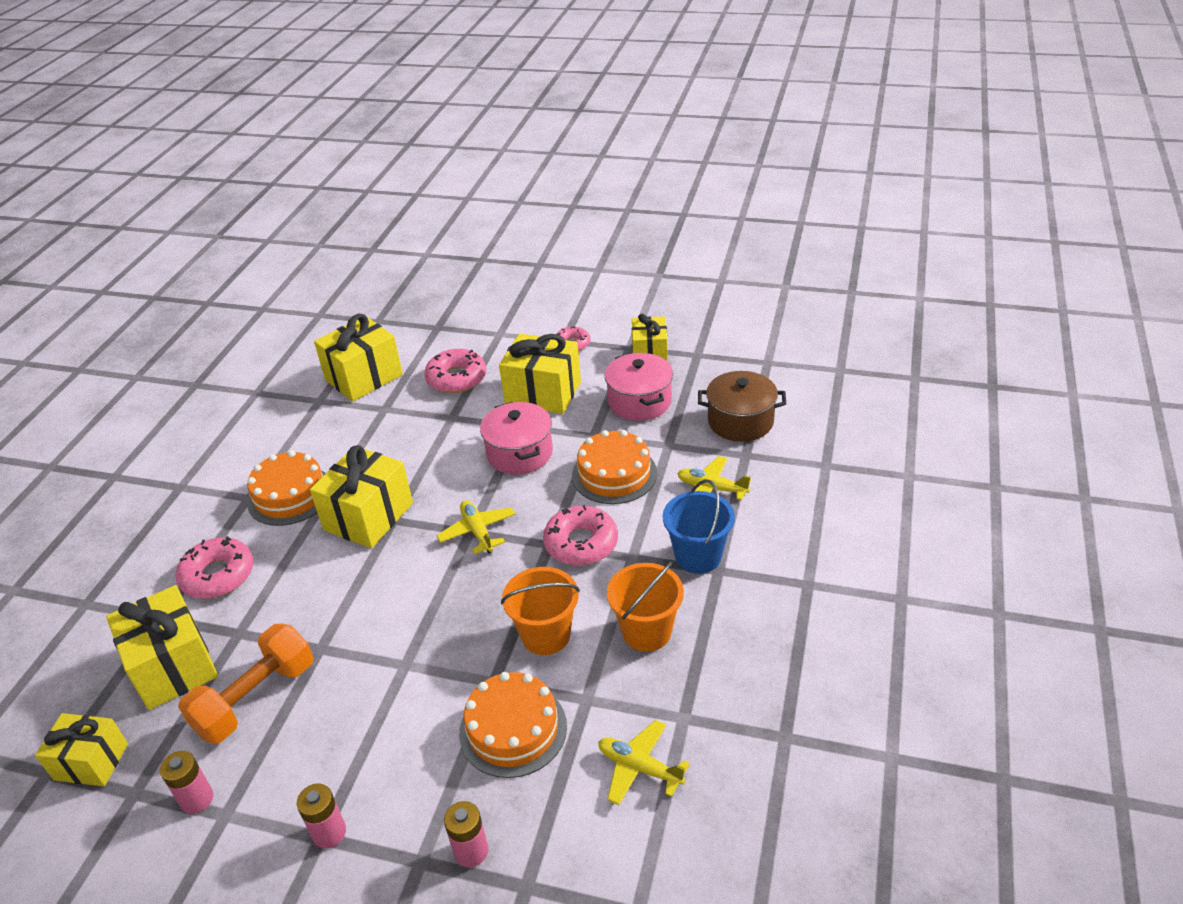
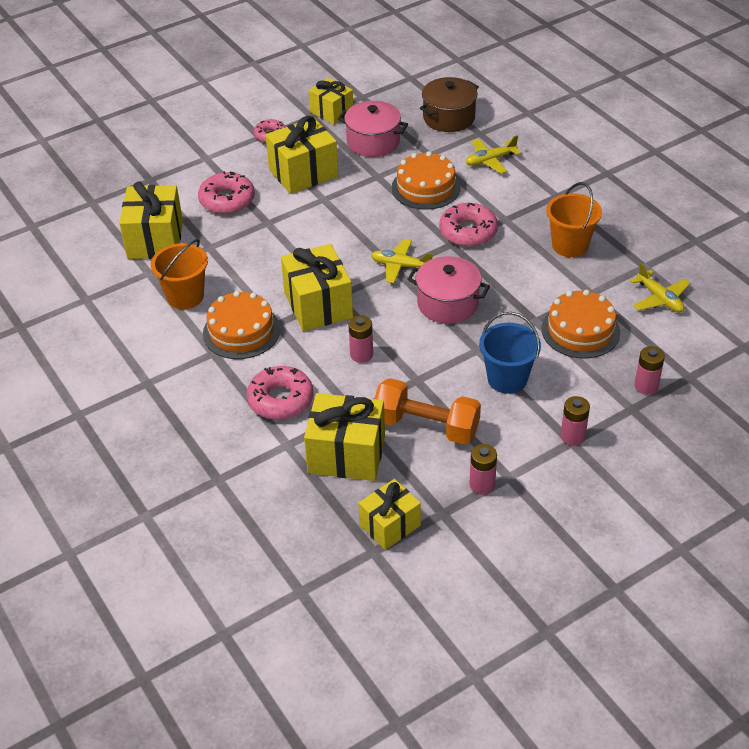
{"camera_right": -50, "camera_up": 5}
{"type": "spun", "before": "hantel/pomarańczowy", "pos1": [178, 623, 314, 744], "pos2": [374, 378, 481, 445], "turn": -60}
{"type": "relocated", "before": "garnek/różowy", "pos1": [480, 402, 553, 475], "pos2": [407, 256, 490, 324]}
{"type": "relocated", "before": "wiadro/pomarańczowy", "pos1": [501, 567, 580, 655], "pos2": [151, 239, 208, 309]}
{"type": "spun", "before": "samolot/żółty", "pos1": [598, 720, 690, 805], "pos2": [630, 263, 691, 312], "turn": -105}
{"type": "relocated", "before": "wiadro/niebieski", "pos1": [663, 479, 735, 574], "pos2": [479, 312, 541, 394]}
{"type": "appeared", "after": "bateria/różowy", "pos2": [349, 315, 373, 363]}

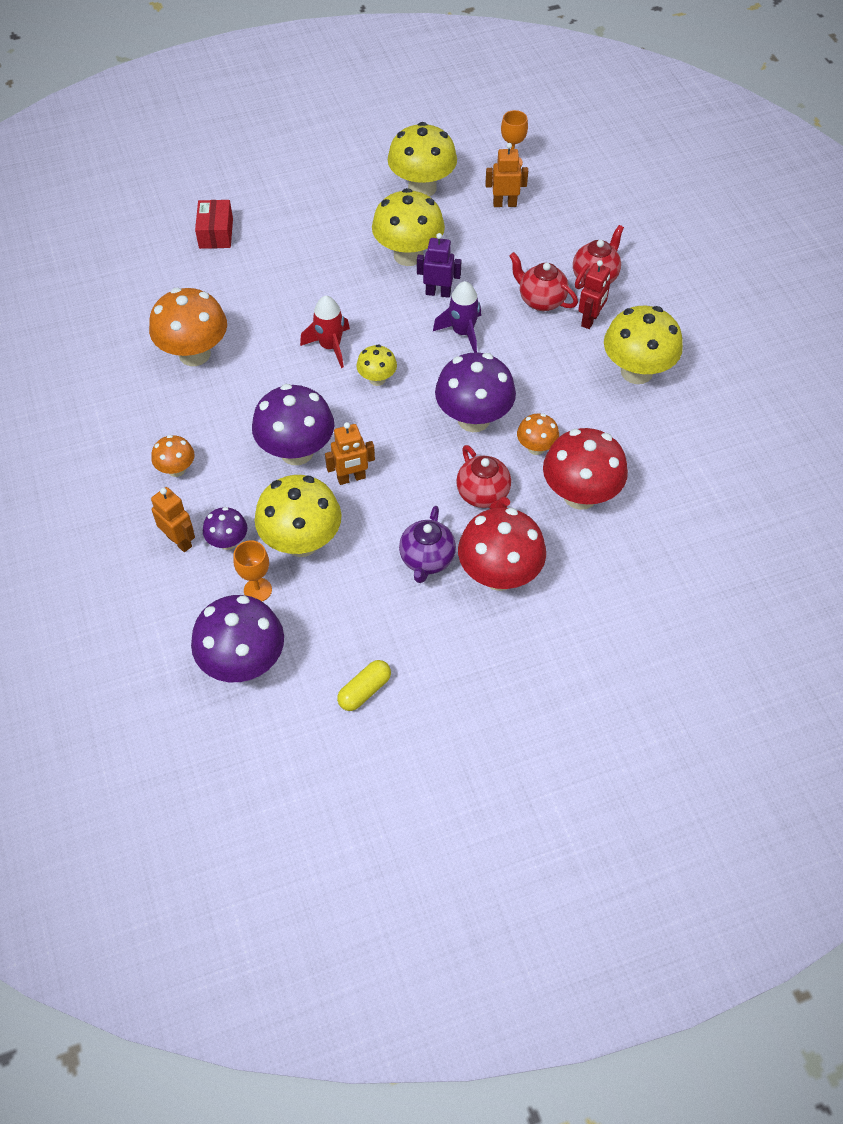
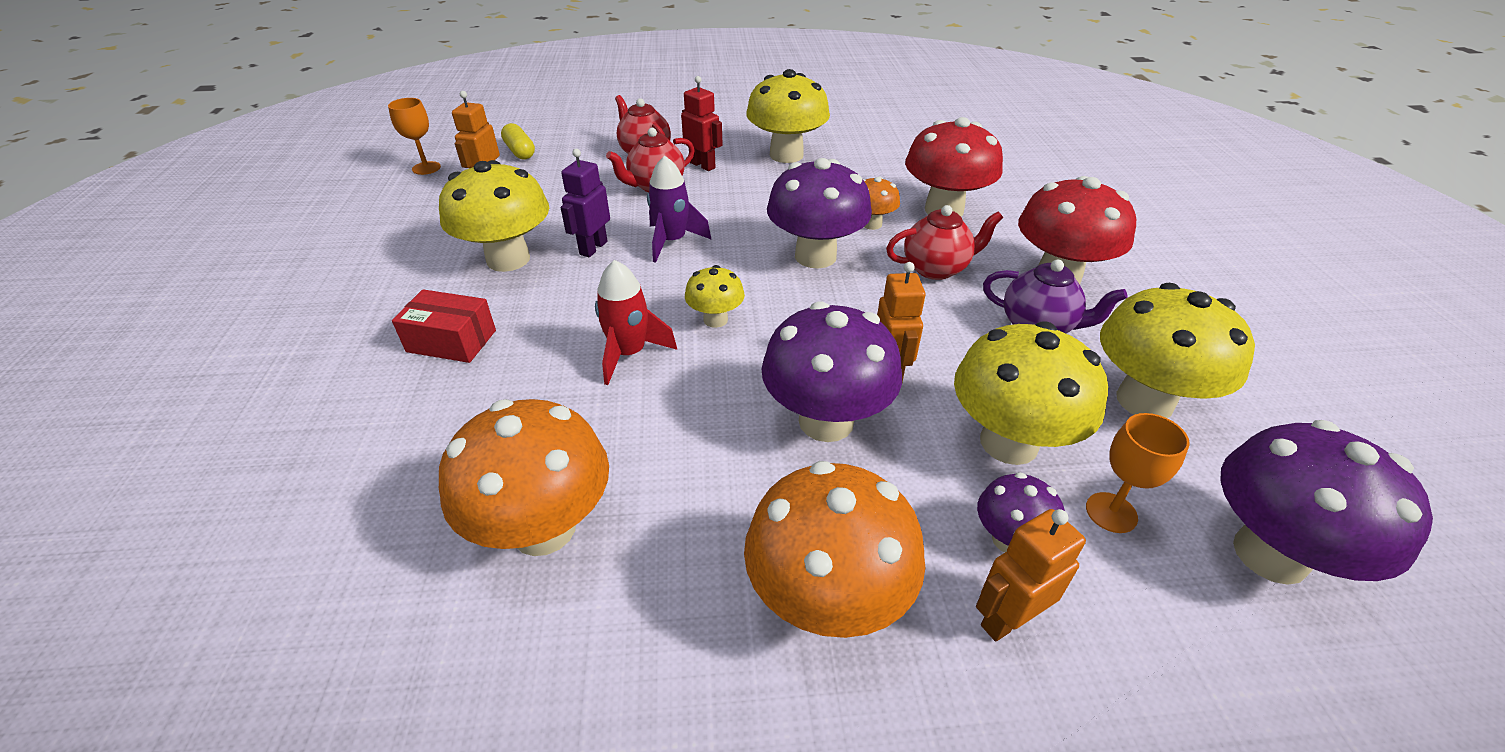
{"camera_right": -75, "camera_up": -15}
{"type": "size", "before": "grzyb/pomarańczowy", "pos1": [151, 435, 195, 477], "pos2": [744, 461, 925, 638], "scale": 1.91}
{"type": "relocated", "before": "pudełko/czerwony", "pos1": [195, 200, 233, 249], "pos2": [392, 289, 496, 363]}
{"type": "relocated", "before": "kapsułka/żółty", "pos1": [337, 660, 391, 711], "pos2": [501, 123, 535, 160]}
{"type": "relocated", "before": "grzyb/żółty", "pos1": [388, 122, 457, 197], "pos2": [1100, 283, 1255, 418]}

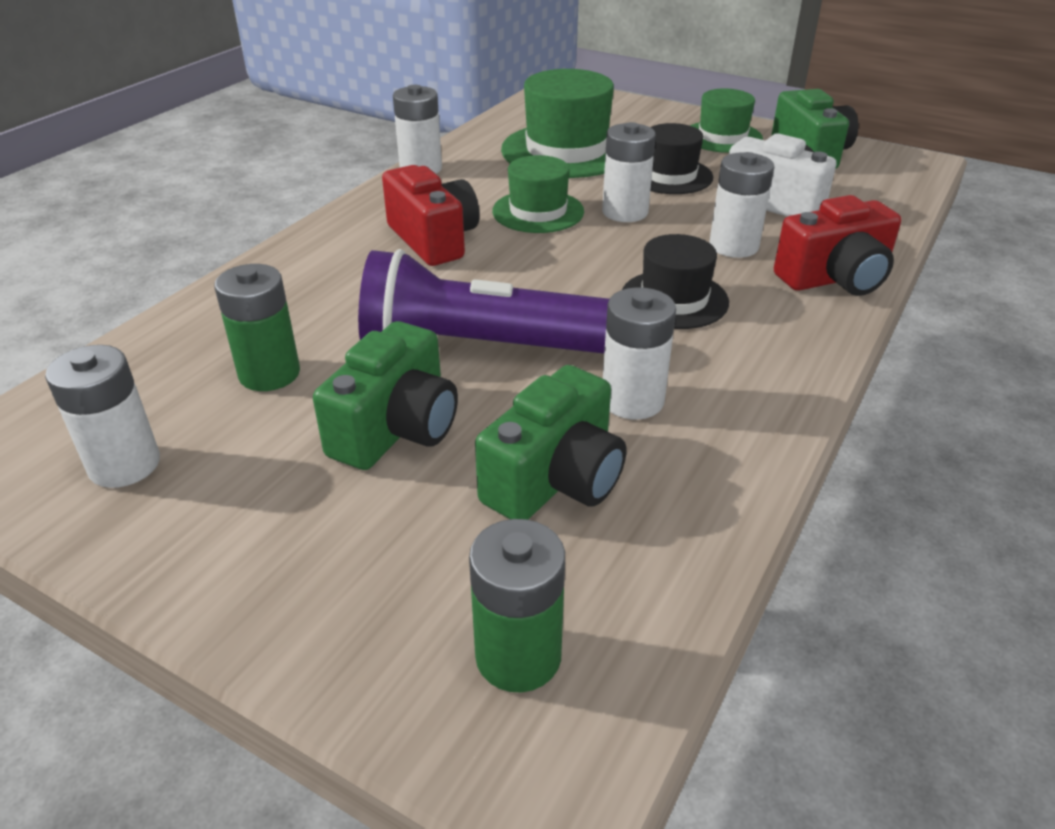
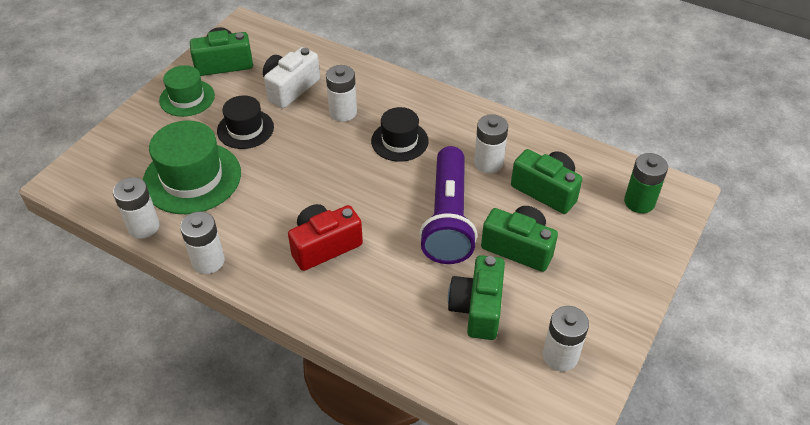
{"camera_right": -90, "camera_up": 10}
{"type": "exchanged", "before": "bateria/zielony", "after": "aparat fotograficzny/zielony", "pos1": [214, 264, 300, 391], "pos2": [448, 255, 505, 340]}
{"type": "missing", "before": "kapelusz/zielony", "pos1": [492, 155, 584, 233]}
{"type": "relocated", "before": "bateria/biały", "pos1": [602, 122, 656, 222], "pos2": [113, 177, 159, 239]}
{"type": "missing", "before": "aparat fotograficzny/czerwony", "pos1": [774, 195, 901, 296]}

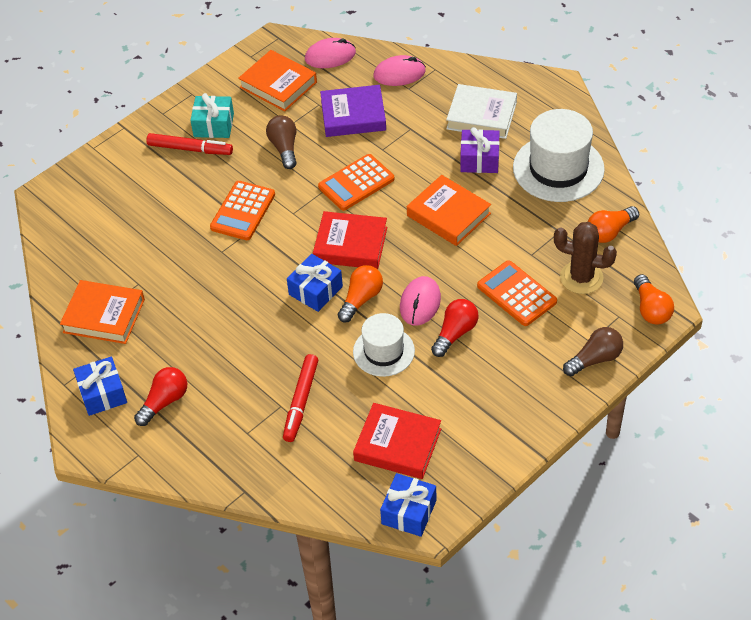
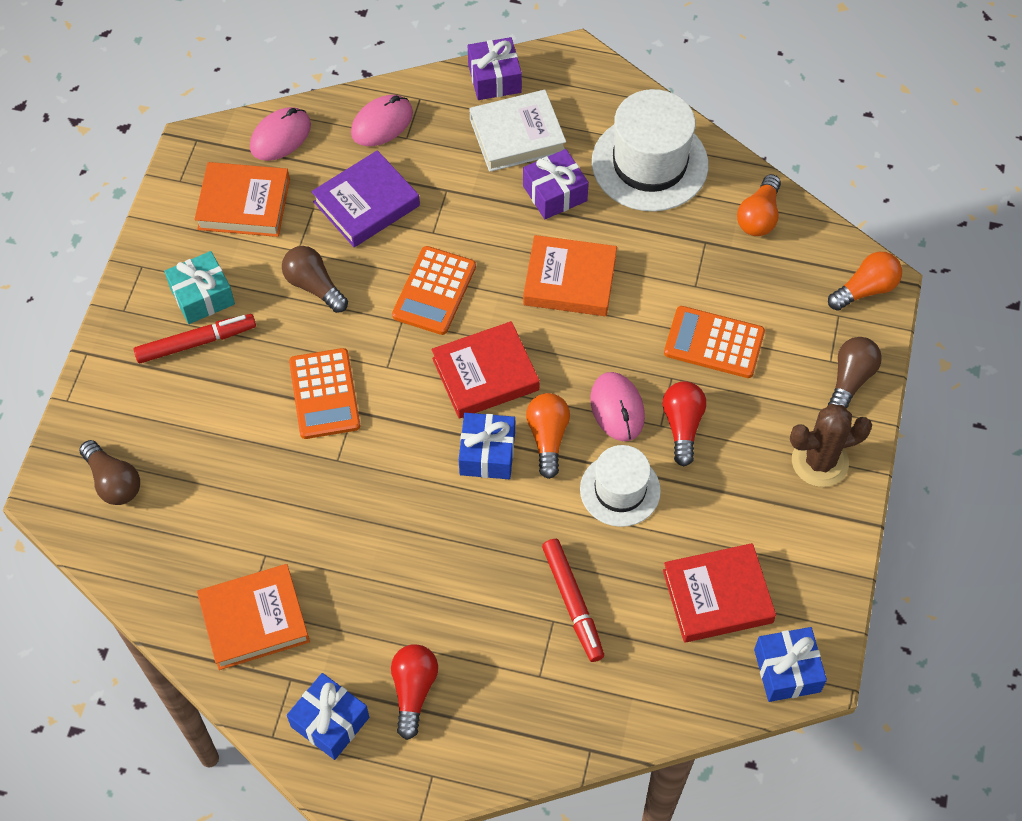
{"camera_right": -35, "camera_up": 10}
{"type": "relocated", "before": "kaktus/brązowy", "pos1": [554, 222, 617, 294], "pos2": [790, 404, 872, 487]}
{"type": "spun", "before": "żarówka/pomarańczowy", "pos1": [634, 274, 674, 325], "pos2": [828, 252, 902, 311], "turn": -75}
{"type": "appeared", "after": "żarówka/brązowy", "pos2": [79, 440, 140, 505]}
{"type": "appeared", "after": "prezent/fioletowy", "pos2": [468, 37, 522, 100]}

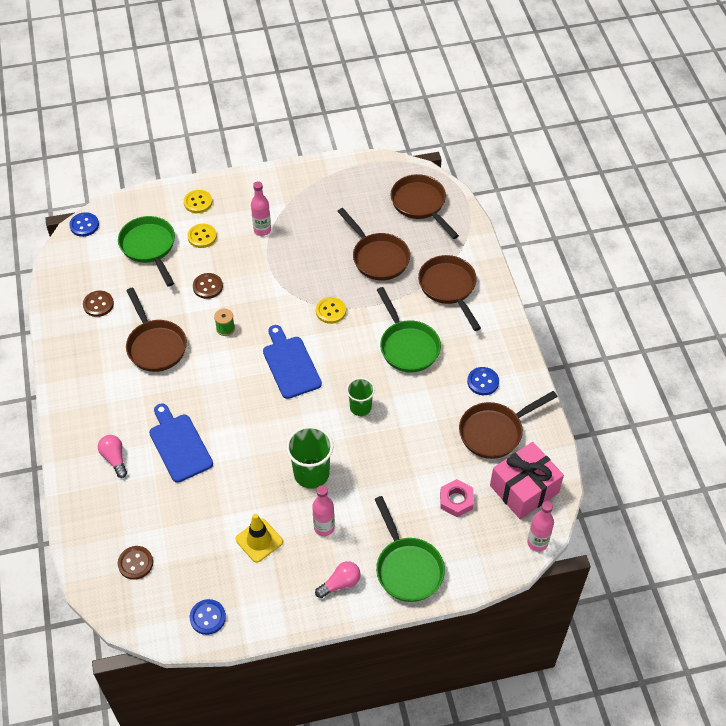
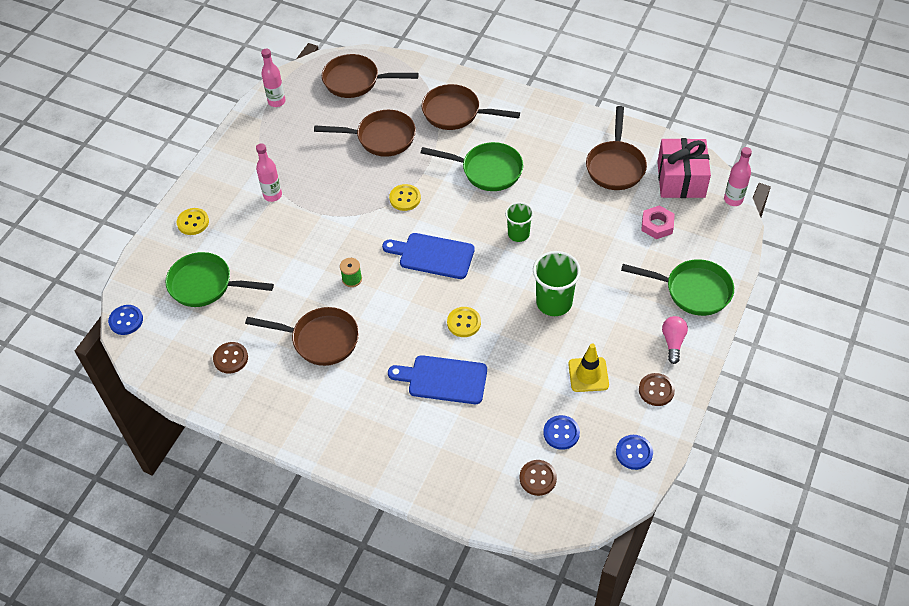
{"camera_right": -50, "camera_up": 0}
{"type": "missing", "before": "żarówka/różowy", "pos1": [98, 435, 127, 478]}
{"type": "relocated", "before": "guzik/żółty", "pos1": [187, 224, 217, 248], "pos2": [447, 307, 481, 337]}
{"type": "relocated", "before": "guzik/brązowy", "pos1": [193, 273, 223, 299], "pos2": [639, 373, 675, 406]}
{"type": "relocated", "before": "butelka/różowy", "pos1": [312, 485, 335, 536], "pos2": [261, 49, 285, 107]}
{"type": "relocated", "before": "guzik/niebieski", "pos1": [467, 367, 499, 395], "pos2": [543, 415, 580, 450]}

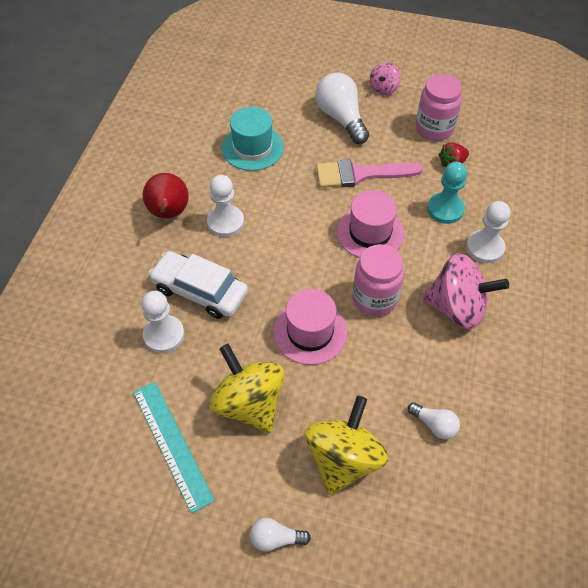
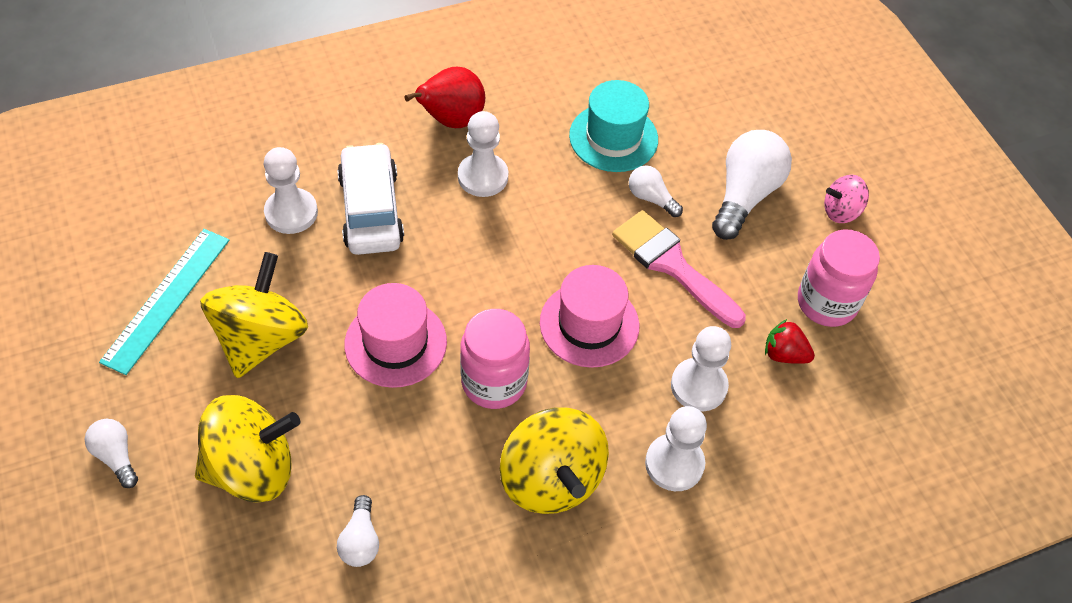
{"camera_right": 50, "camera_up": 0}
{"type": "colour", "before": "bączek/różowy", "after": "bączek/żółty", "pos1": [422, 253, 509, 329], "pos2": [500, 407, 609, 514]}
{"type": "colour", "before": "pionek/turkusowy", "after": "pionek/biały", "pos1": [427, 162, 467, 224], "pos2": [671, 326, 731, 411]}
{"type": "appeared", "after": "żarówka/biały", "pos2": [629, 165, 683, 217]}

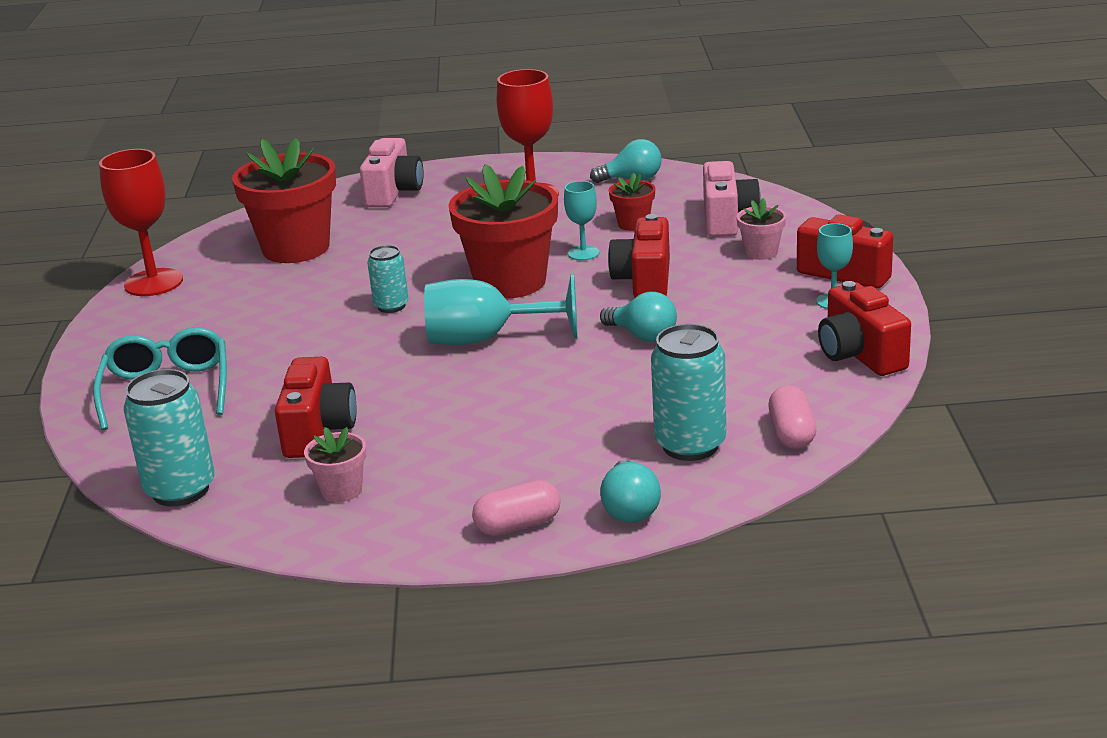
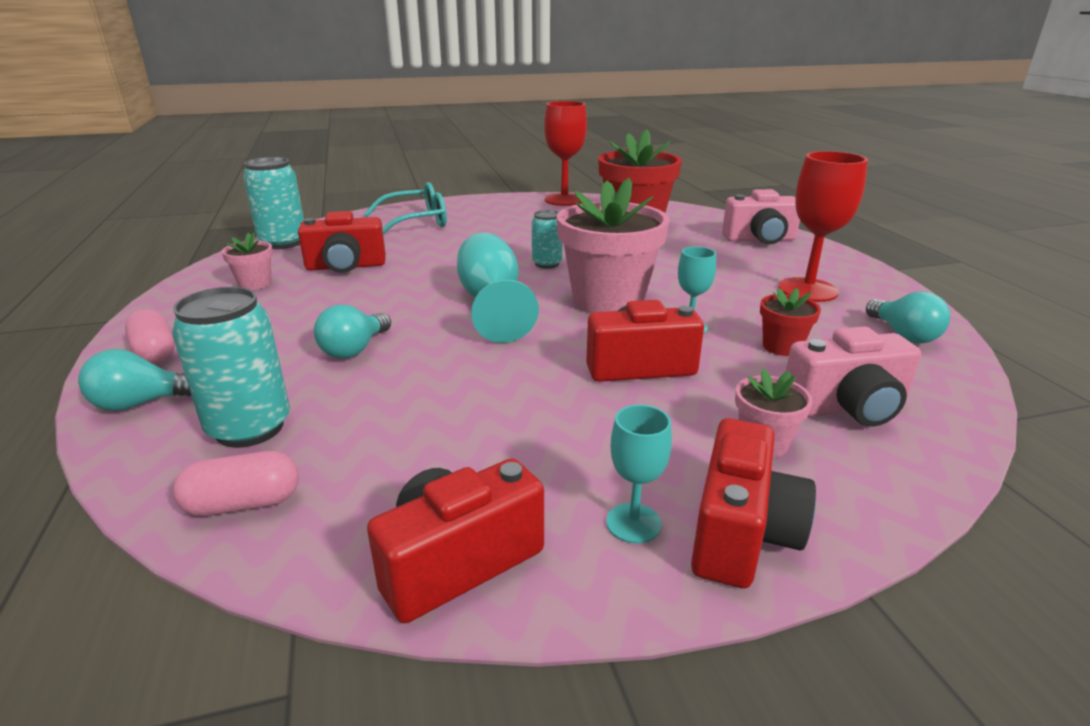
{"camera_right": 75, "camera_up": 0}
{"type": "colour", "before": "doniczka/czerwony", "after": "doniczka/różowy", "pos1": [449, 164, 558, 299], "pos2": [557, 178, 670, 314]}
{"type": "relocated", "before": "żarówka/turkusowy", "pos1": [600, 292, 677, 342], "pos2": [314, 304, 391, 359]}

